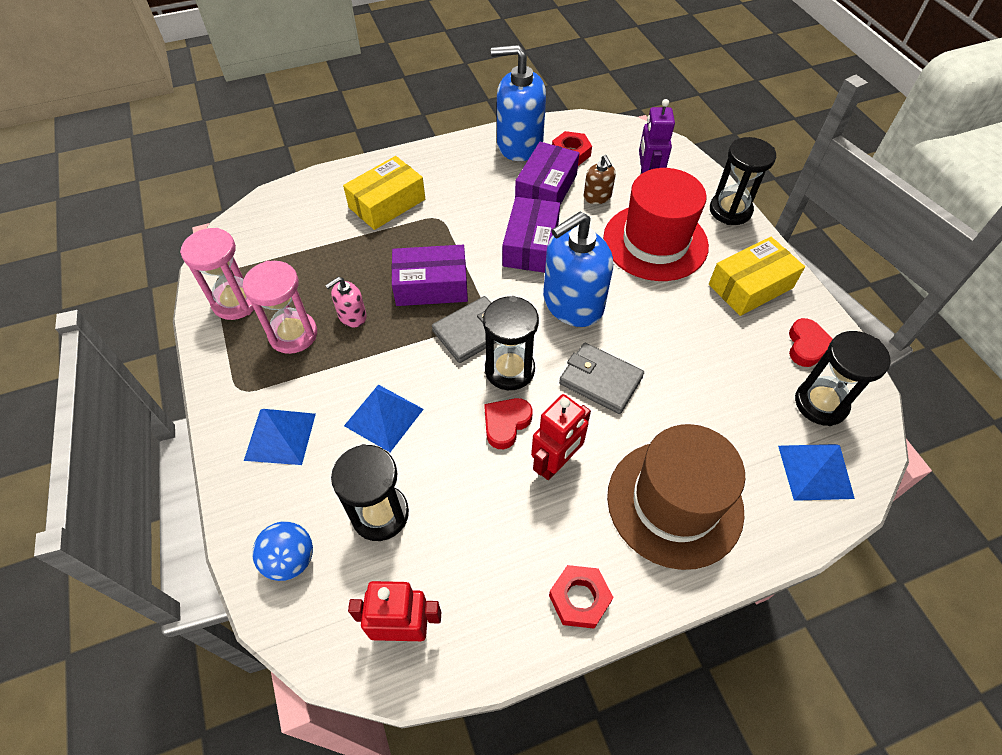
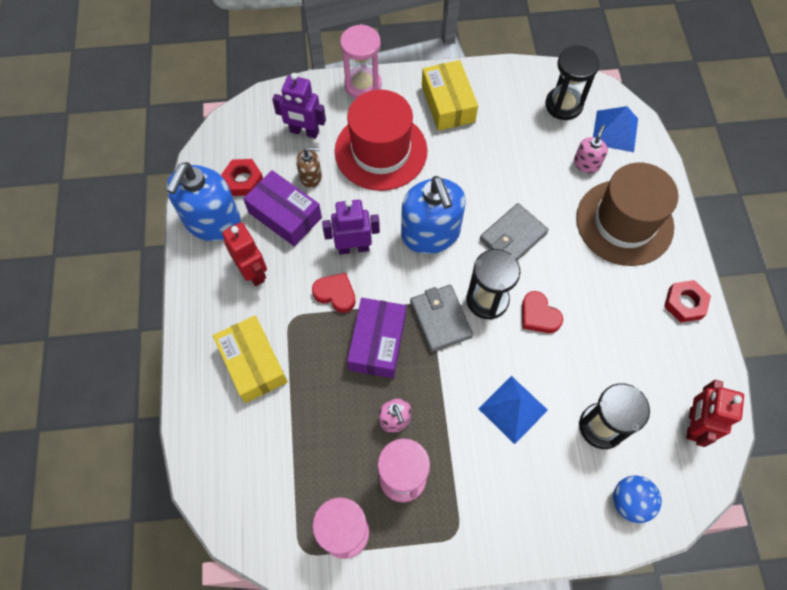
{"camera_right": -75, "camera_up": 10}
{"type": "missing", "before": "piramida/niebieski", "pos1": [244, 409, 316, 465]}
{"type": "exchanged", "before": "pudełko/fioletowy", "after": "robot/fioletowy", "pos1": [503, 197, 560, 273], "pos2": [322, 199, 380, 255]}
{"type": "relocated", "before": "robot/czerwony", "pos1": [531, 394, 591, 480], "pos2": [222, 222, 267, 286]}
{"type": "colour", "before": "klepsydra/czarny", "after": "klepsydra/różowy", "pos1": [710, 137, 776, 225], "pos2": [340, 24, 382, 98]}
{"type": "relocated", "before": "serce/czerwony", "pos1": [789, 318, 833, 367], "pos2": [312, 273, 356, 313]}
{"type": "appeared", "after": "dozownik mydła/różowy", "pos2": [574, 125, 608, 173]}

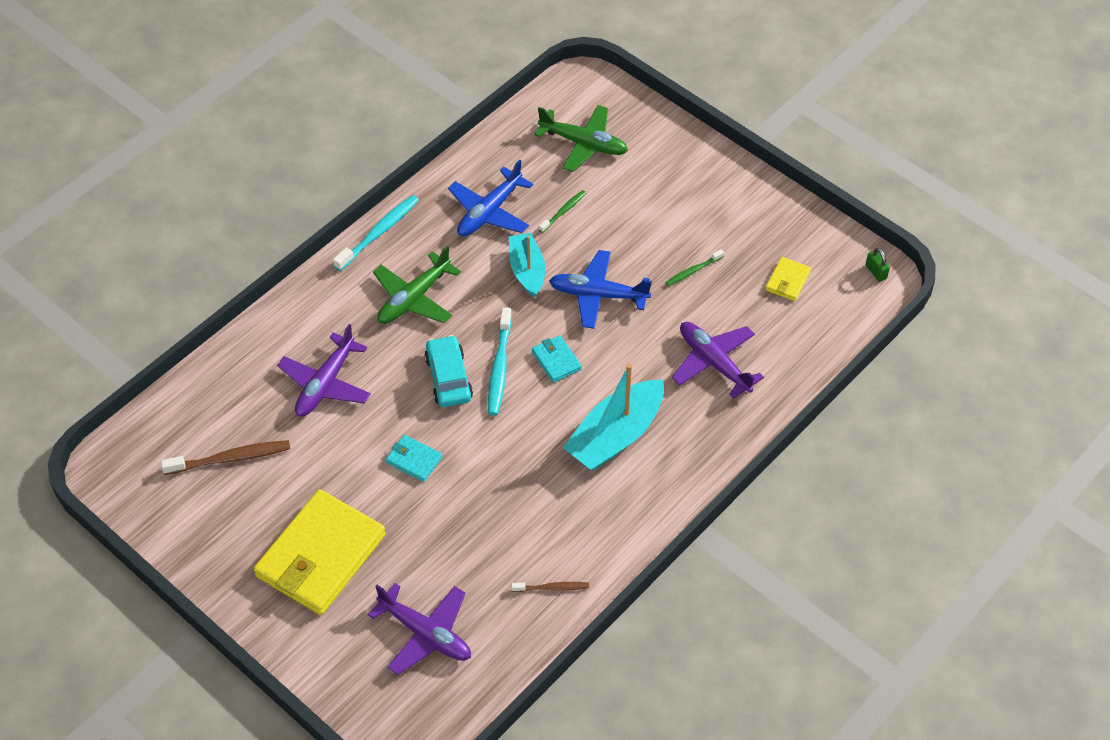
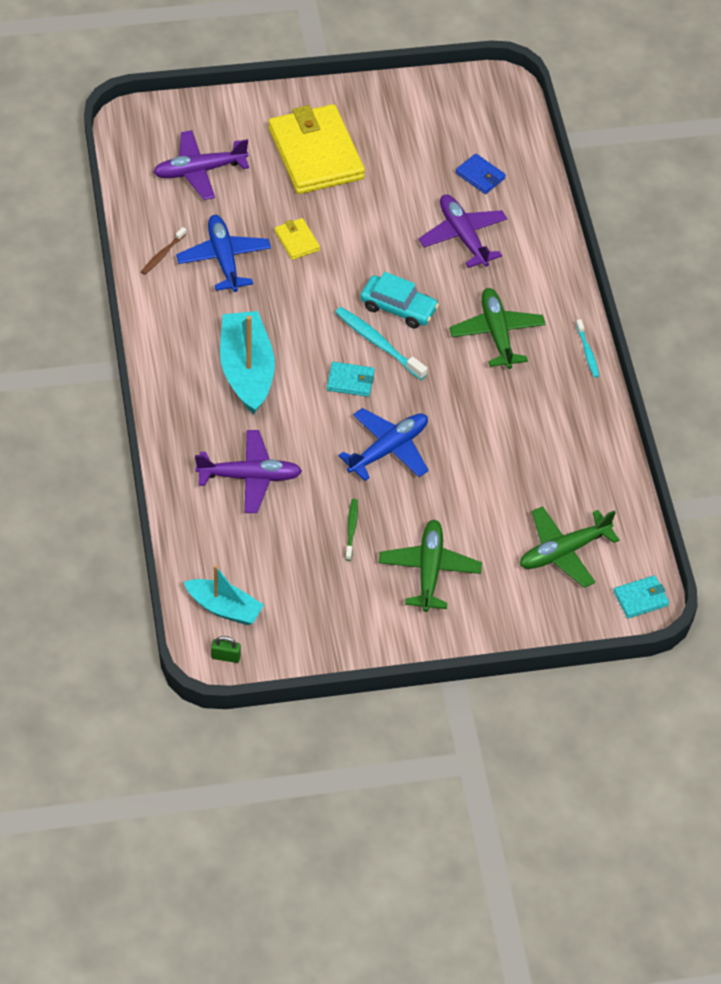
{"camera_right": 125, "camera_up": 0}
{"type": "missing", "before": "szczoteczka do zębów/brązowy", "pos1": [161, 440, 290, 475]}
{"type": "size", "before": "szczoteczka do zębów/turkusowy", "pos1": [333, 195, 419, 271], "pos2": [576, 319, 599, 378], "scale": 0.58}
{"type": "relocated", "before": "portfel/turkusowy", "pos1": [386, 435, 442, 482], "pos2": [614, 575, 669, 618]}
{"type": "relocated", "before": "samolot/niebieski", "pos1": [448, 159, 533, 236], "pos2": [176, 215, 271, 292]}
{"type": "relocated", "before": "łódka/turkusowy", "pos1": [509, 233, 545, 298], "pos2": [184, 565, 264, 625]}
{"type": "missing", "before": "szczoteczka do zębów/zielony", "pos1": [539, 190, 586, 233]}
{"type": "relocated", "before": "portfel/żółty", "pos1": [765, 257, 811, 301], "pos2": [275, 218, 320, 260]}
{"type": "appeared", "after": "samolot/zielony", "pos2": [379, 520, 482, 612]}
{"type": "appeared", "after": "portfel/niebieski", "pos2": [456, 154, 506, 194]}

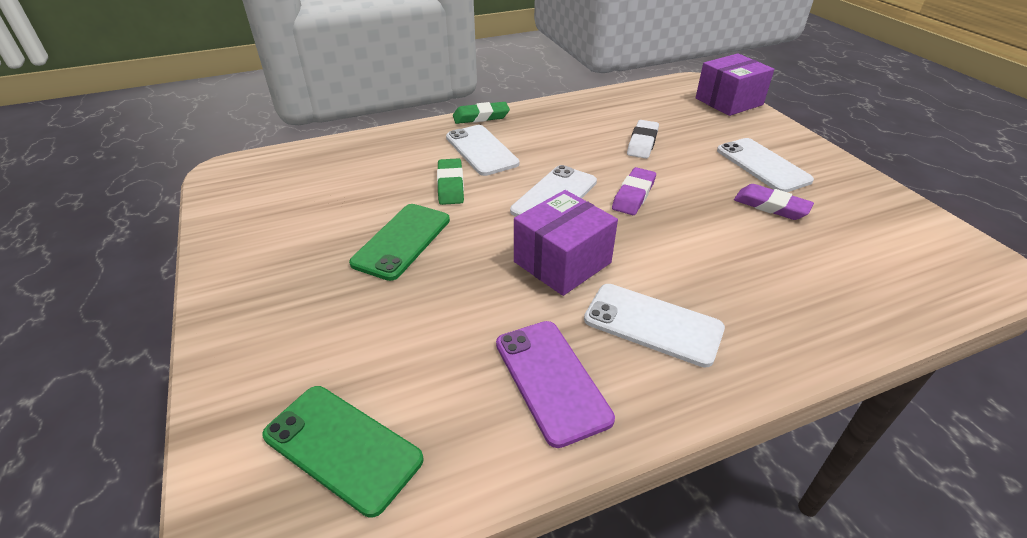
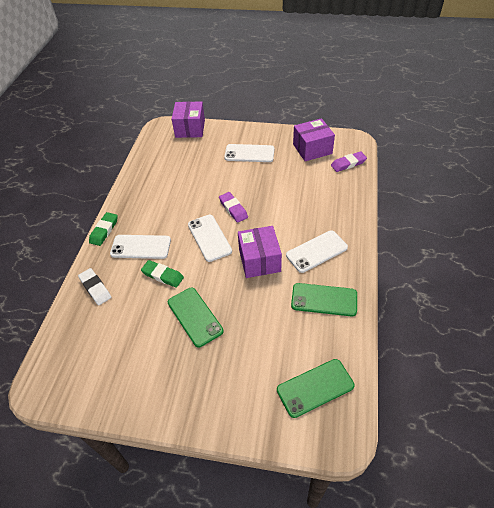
{"camera_right": -55, "camera_up": 10}
{"type": "colour", "before": "telefon/fioletowy", "after": "telefon/zielony", "pos1": [496, 321, 615, 448], "pos2": [291, 283, 357, 316]}
{"type": "relocated", "before": "gumka do mazania/biały", "pos1": [627, 120, 659, 159], "pos2": [78, 268, 111, 305]}
{"type": "relocated", "before": "gumka do mazania/fioletowy", "pos1": [734, 184, 814, 220], "pos2": [331, 151, 367, 172]}
{"type": "appeared", "after": "pudełko/fioletowy", "pos2": [293, 118, 335, 161]}

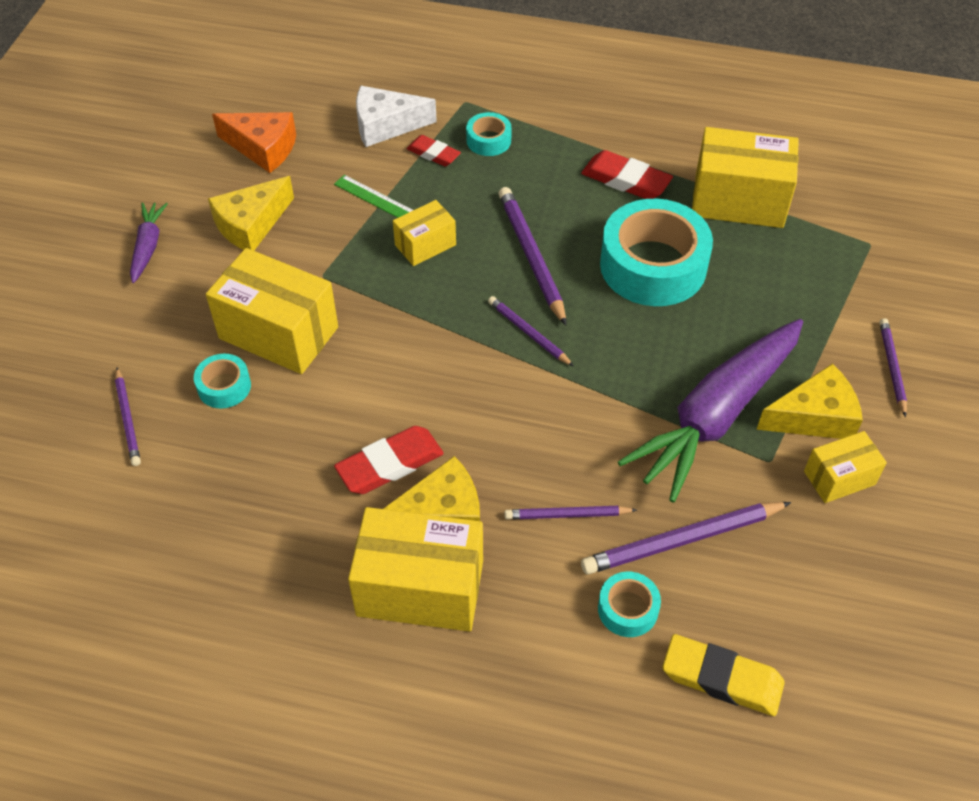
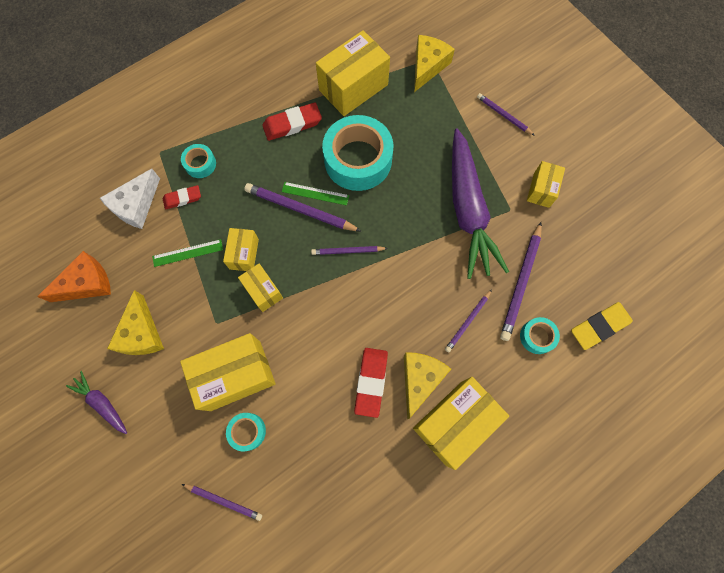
{"camera_right": -50, "camera_up": 20}
{"type": "relocated", "before": "ser/żółty", "pos1": [756, 364, 863, 439], "pos2": [414, 35, 455, 92]}
{"type": "appeared", "after": "pudełko/żółty", "pos2": [238, 264, 283, 312]}
{"type": "appeared", "after": "linijka/zielony", "pos2": [282, 182, 349, 206]}

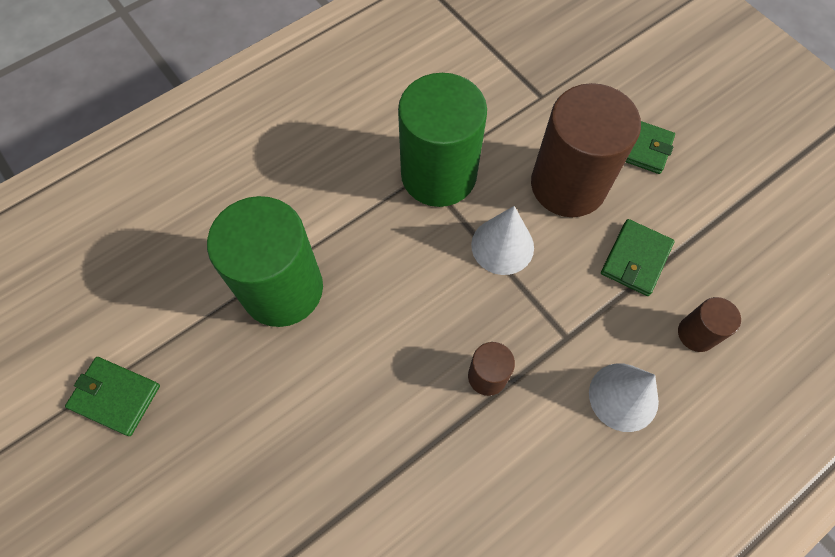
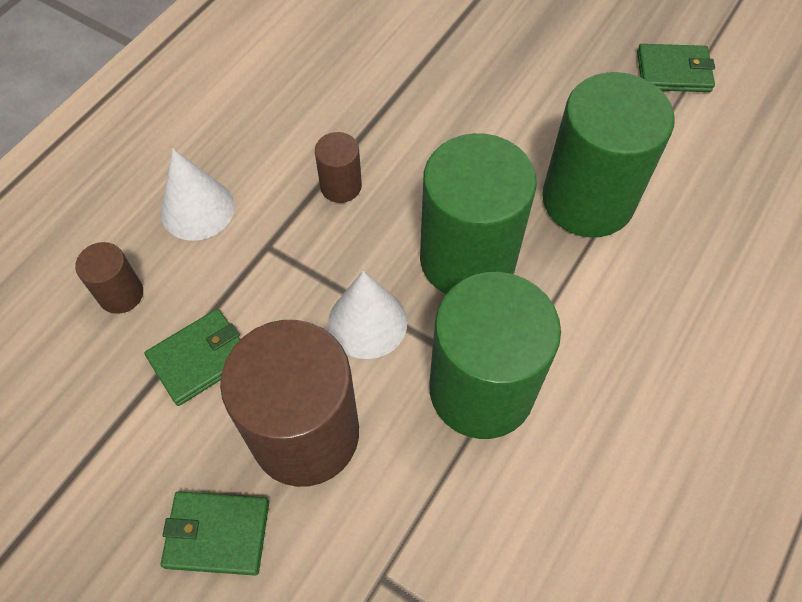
{"camera_right": 160, "camera_up": -5}
{"type": "spun", "before": "portfel/zielony", "pos1": [601, 219, 675, 296], "pos2": [144, 309, 240, 406], "turn": 45}
{"type": "appeared", "after": "walec/zielony", "pos2": [420, 133, 537, 294]}

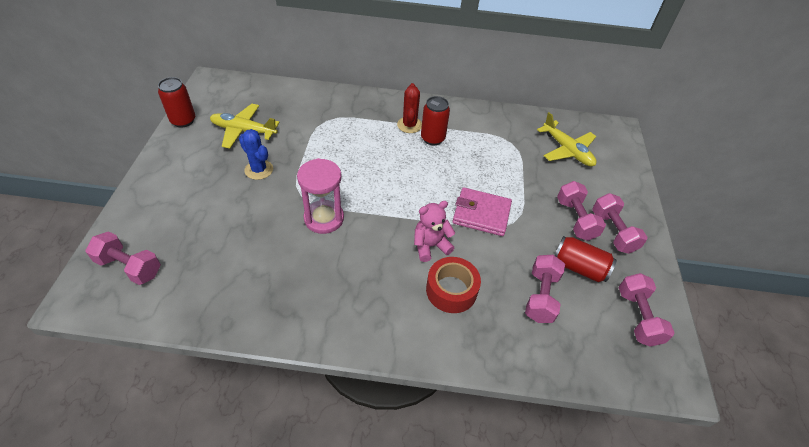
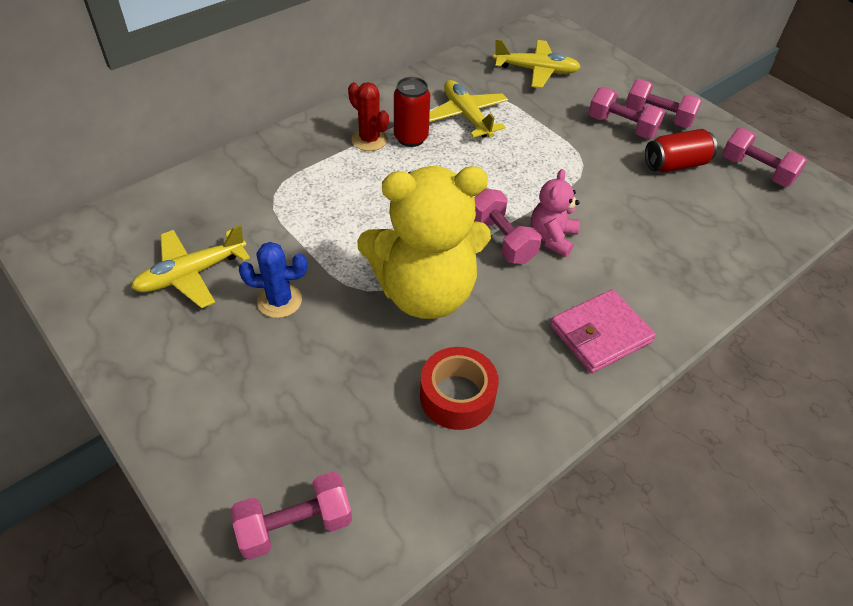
{"camera_right": -45, "camera_up": 0}
{"type": "missing", "before": "puszka/czerwony", "pos1": [158, 77, 195, 128]}
{"type": "exchanged", "before": "klepsydra/różowy", "after": "miś/żółty", "pos1": [297, 158, 344, 234], "pos2": [357, 166, 491, 319]}
{"type": "relocated", "before": "taśma klejąca/czerwony", "pos1": [426, 257, 481, 313], "pos2": [420, 347, 499, 430]}
{"type": "relocated", "before": "portfel/różowy", "pos1": [452, 187, 512, 236], "pos2": [550, 289, 656, 373]}
{"type": "relocated", "before": "hantel/różowy", "pos1": [525, 255, 565, 323], "pos2": [474, 188, 542, 264]}
{"type": "appeared", "after": "samolot/żółty", "pos2": [429, 80, 508, 138]}

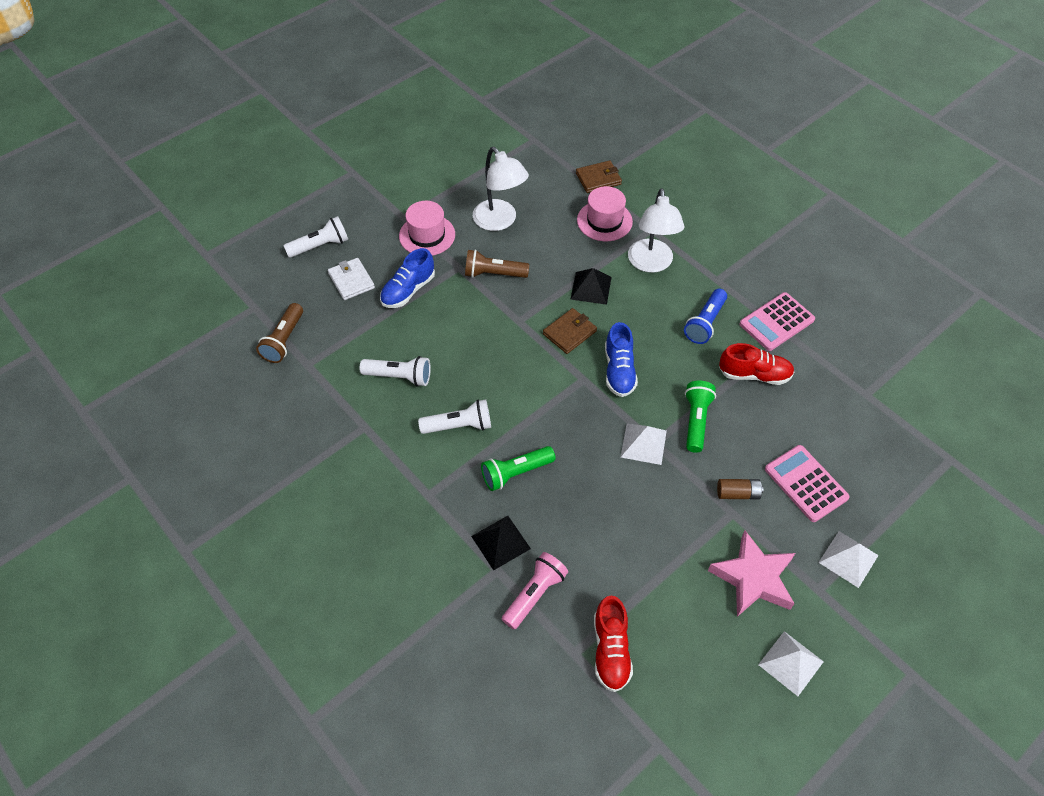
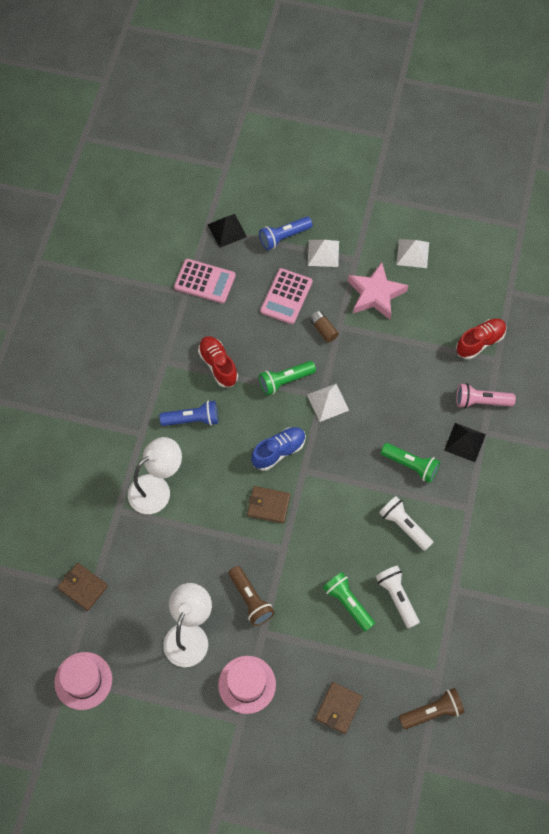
{"camera_right": -125, "camera_up": 10}
{"type": "missing", "before": "latarka/biały", "pos1": [284, 216, 348, 258]}
{"type": "colour", "before": "portfel/biały", "after": "portfel/brązowy", "pos1": [328, 258, 375, 300], "pos2": [315, 682, 362, 734]}
{"type": "missing", "before": "but/niebieski", "pos1": [380, 248, 435, 308]}
{"type": "relocated", "before": "piramida/czarny", "pos1": [571, 268, 612, 305], "pos2": [207, 214, 247, 248]}
{"type": "relocated", "before": "kapelusz/różowy", "pos1": [577, 186, 633, 241], "pos2": [54, 652, 112, 710]}
{"type": "relocated", "before": "kalkulator/różowy", "pos1": [740, 292, 815, 351], "pos2": [174, 259, 236, 303]}
{"type": "appeared", "after": "latarka/niebieski", "pos2": [259, 217, 313, 250]}
{"type": "appeared", "after": "latarka/zielony", "pos2": [323, 572, 375, 632]}

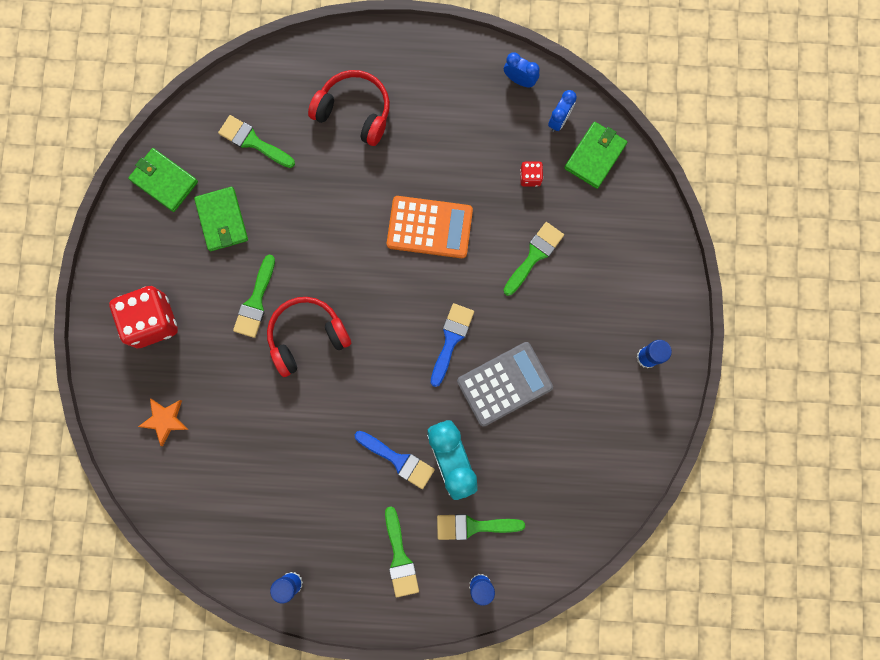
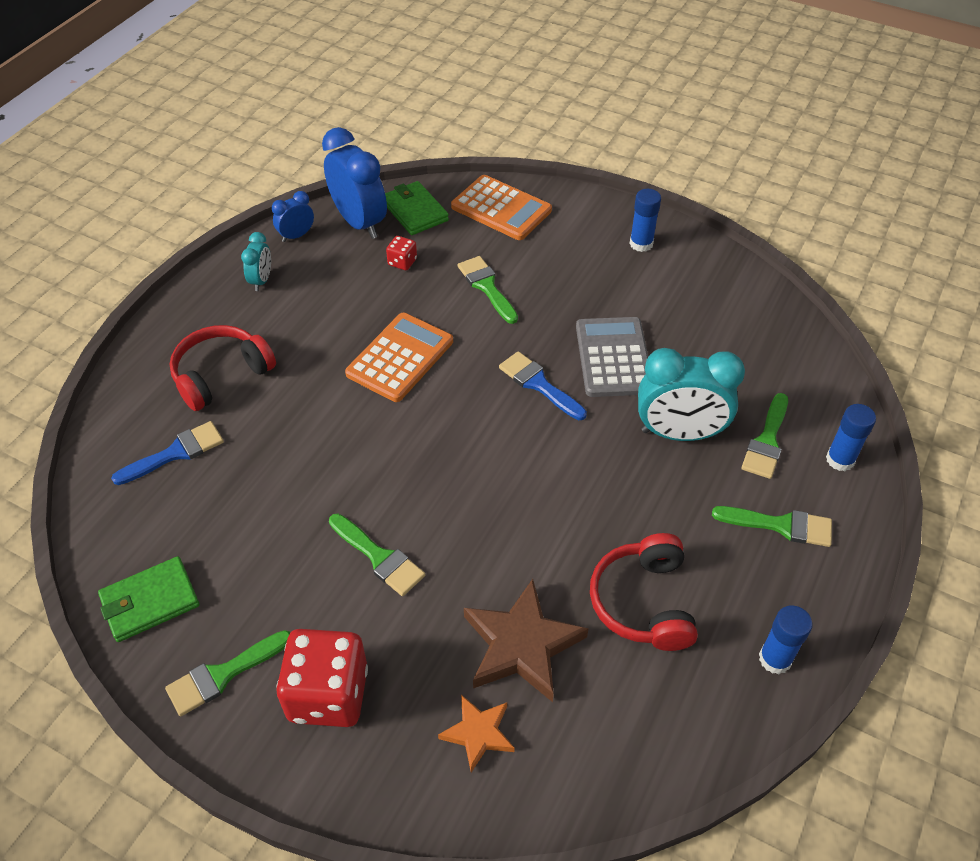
{"camera_right": -65, "camera_up": -30}
{"type": "missing", "before": "portfel/zielony", "pos1": [194, 187, 248, 251]}
{"type": "relocated", "before": "pędzel/zielony", "pos1": [218, 115, 295, 168], "pos2": [165, 630, 290, 716]}
{"type": "relocated", "before": "słuchawki/czerwony", "pos1": [267, 297, 351, 377], "pos2": [590, 533, 698, 651]}
{"type": "relocated", "before": "pędzel/niebieski", "pos1": [355, 431, 435, 489], "pos2": [111, 421, 224, 485]}
{"type": "size", "before": "budzik/niebieski", "pos1": [548, 90, 577, 132], "pos2": [322, 127, 387, 239], "scale": 1.99}
{"type": "appeared", "after": "budzik/turkusowy", "pos2": [241, 232, 271, 291]}
{"type": "appeared", "after": "kalkulator/pomarańczowy", "pos2": [451, 175, 552, 240]}
{"type": "appeared", "after": "gwiazda/brązowy", "pos2": [464, 579, 589, 702]}

